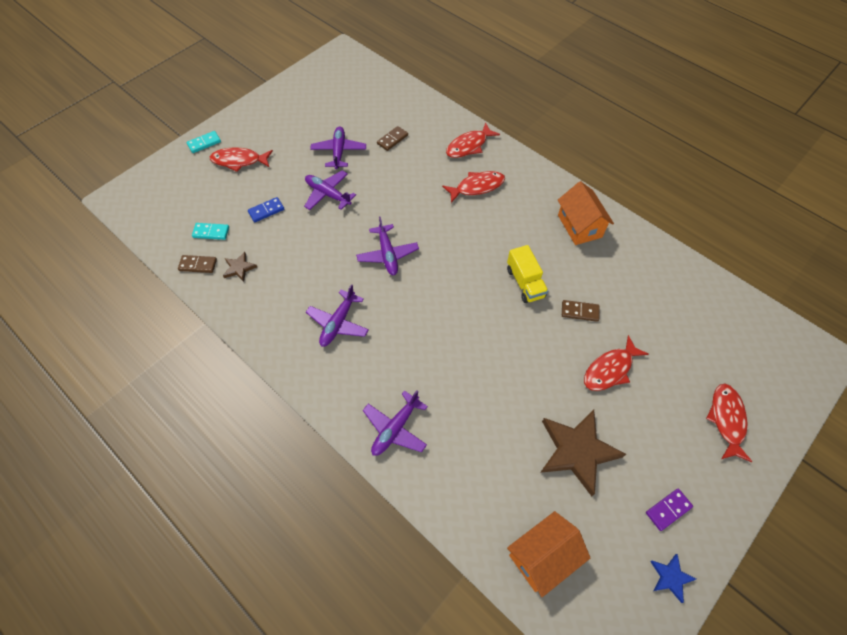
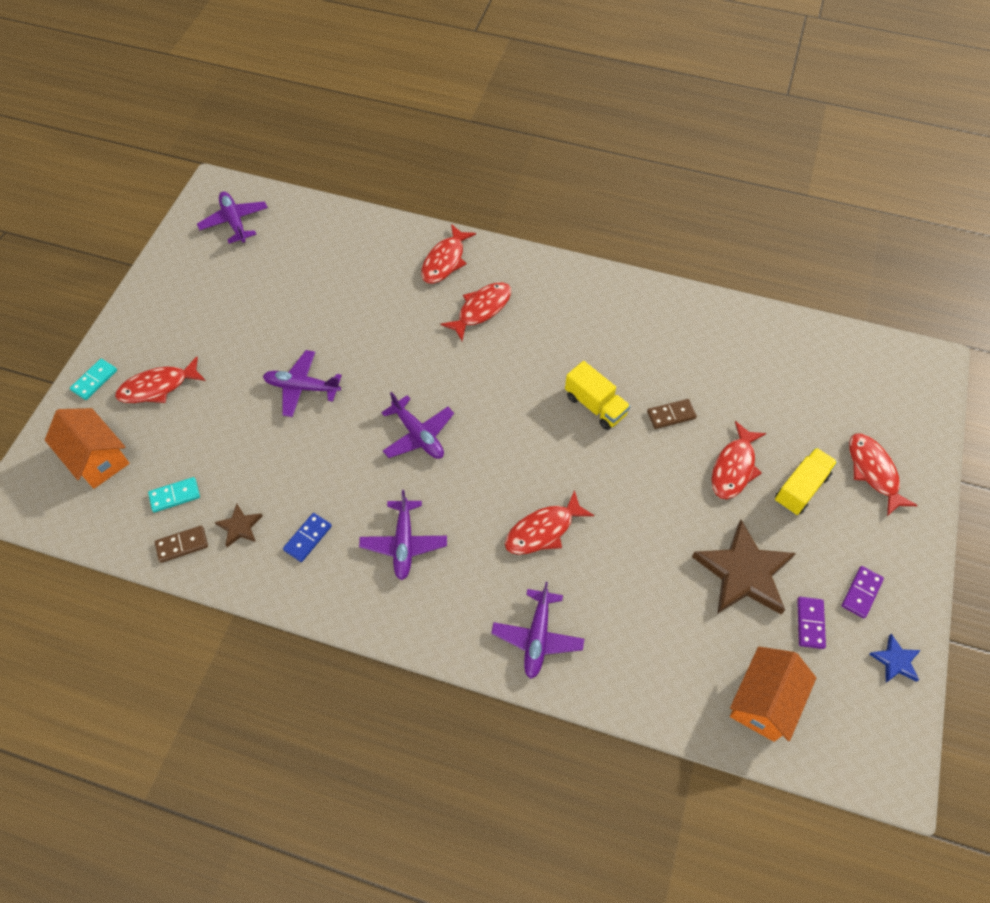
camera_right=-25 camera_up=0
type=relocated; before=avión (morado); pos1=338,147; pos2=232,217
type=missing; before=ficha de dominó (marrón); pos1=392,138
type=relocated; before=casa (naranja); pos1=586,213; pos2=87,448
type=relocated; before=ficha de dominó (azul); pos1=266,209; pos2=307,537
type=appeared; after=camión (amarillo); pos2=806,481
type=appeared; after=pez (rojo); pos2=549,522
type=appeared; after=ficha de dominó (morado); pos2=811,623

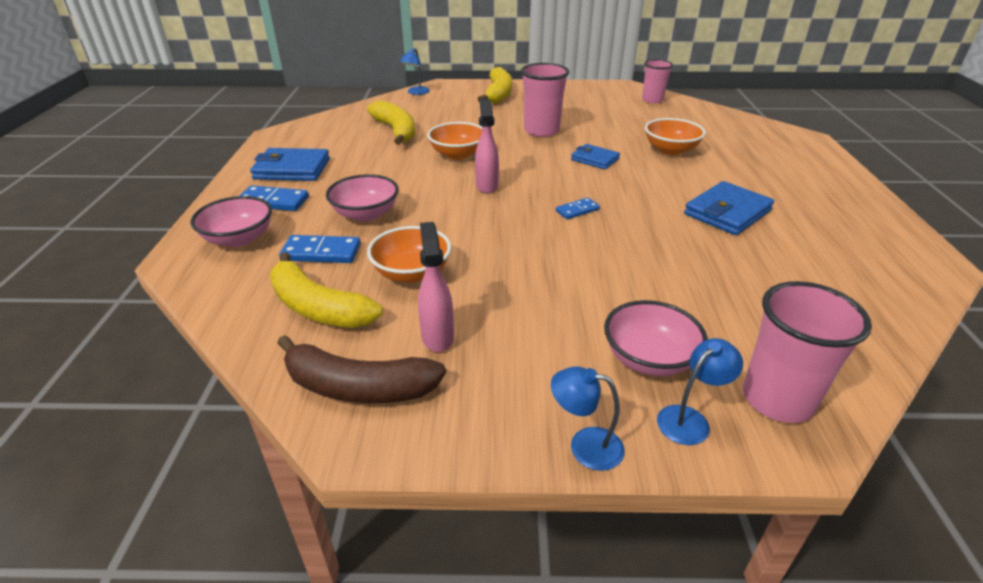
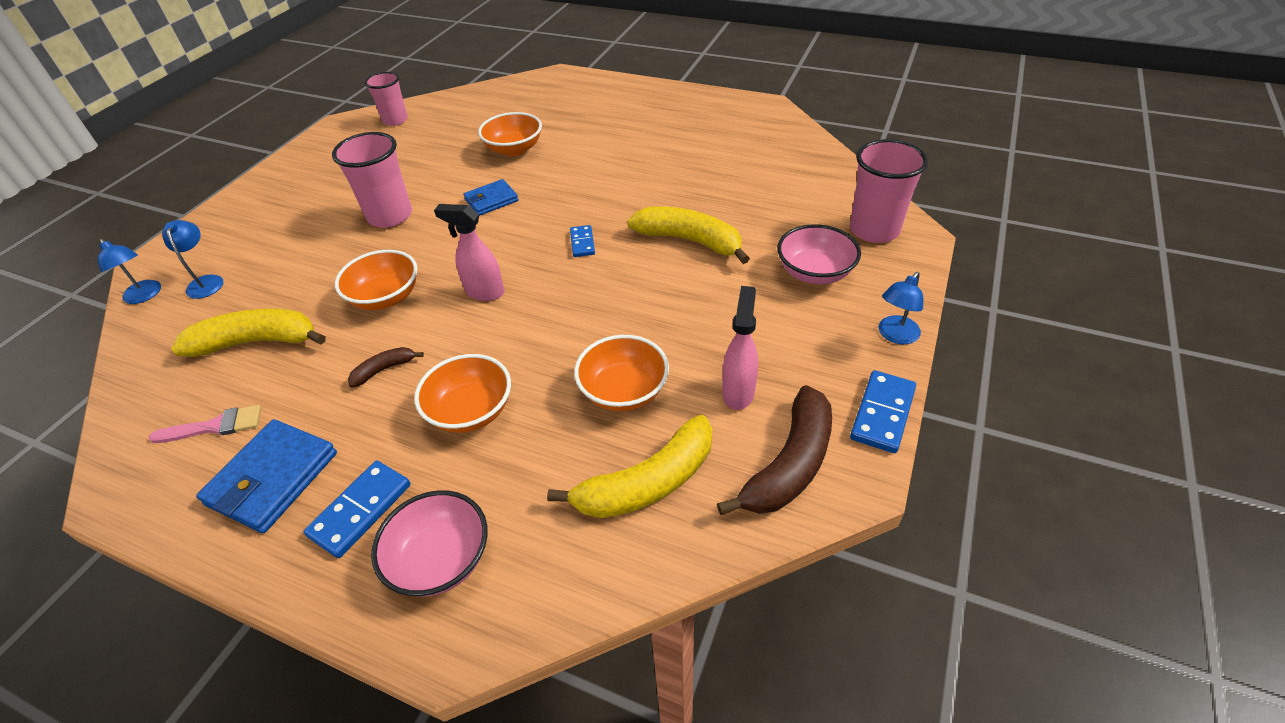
camera_right=-65 camera_up=10
type=relocated; before=plátano (amarillo); pos1=495,85; pos2=688,235
type=colour; before=cuenco (rosa); after=cuenco (naranja); pos1=362,197; pos2=462,393
type=missing; before=cartera (azul); pos1=729,208
type=spun; before=pulverizador (rosa); pos1=436,287; pos2=740,348; turn=90
type=relocated; before=ficha de dominó (azul); pos1=320,249; pos2=883,411
type=relocated; before=lámpara (azul); pos1=700,391; pos2=192,259
type=appeared; after=plátano (marrón); pos2=386,367
type=appeared; after=pincel (rosa); pos2=205,424

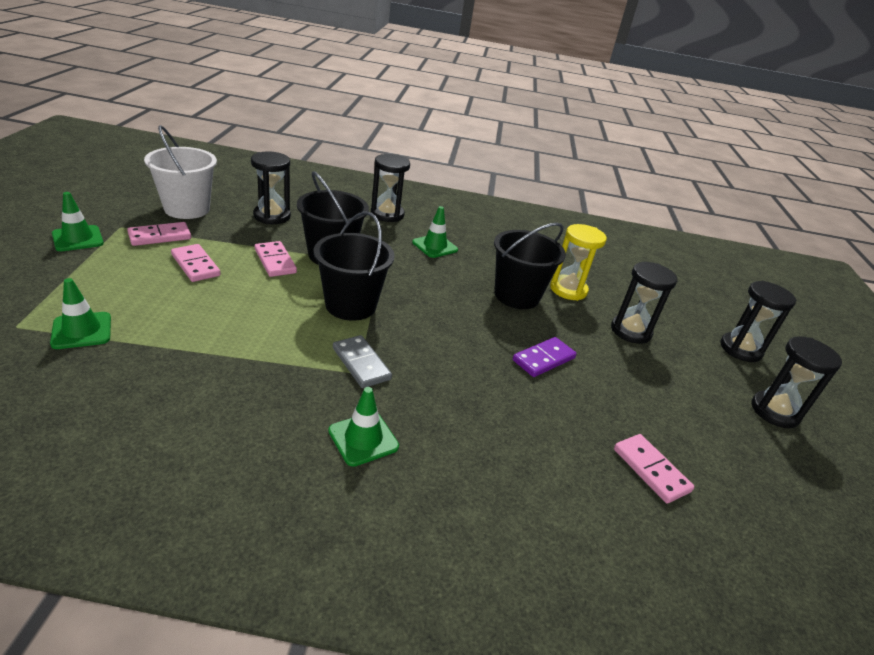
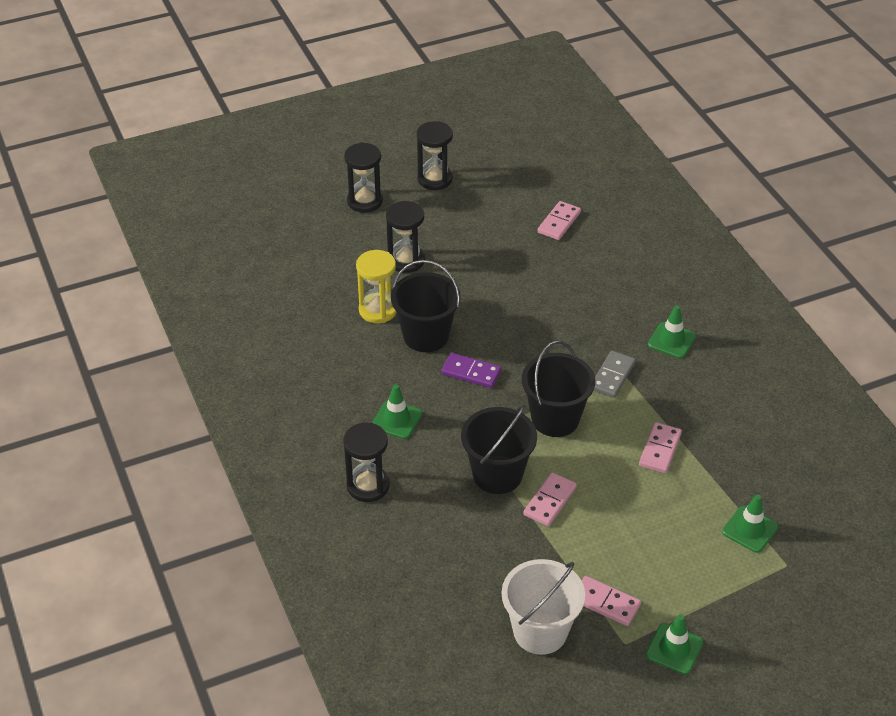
camera_right=-115 camera_up=10
type=missing; before=reloj de arena (negro); pos1=271,187
type=relocated; before=ficha de dominó (rosa); pos1=196,263; pos2=660,447
type=relocated; before=ficha de dominó (morado); pos1=545,357; pos2=471,370

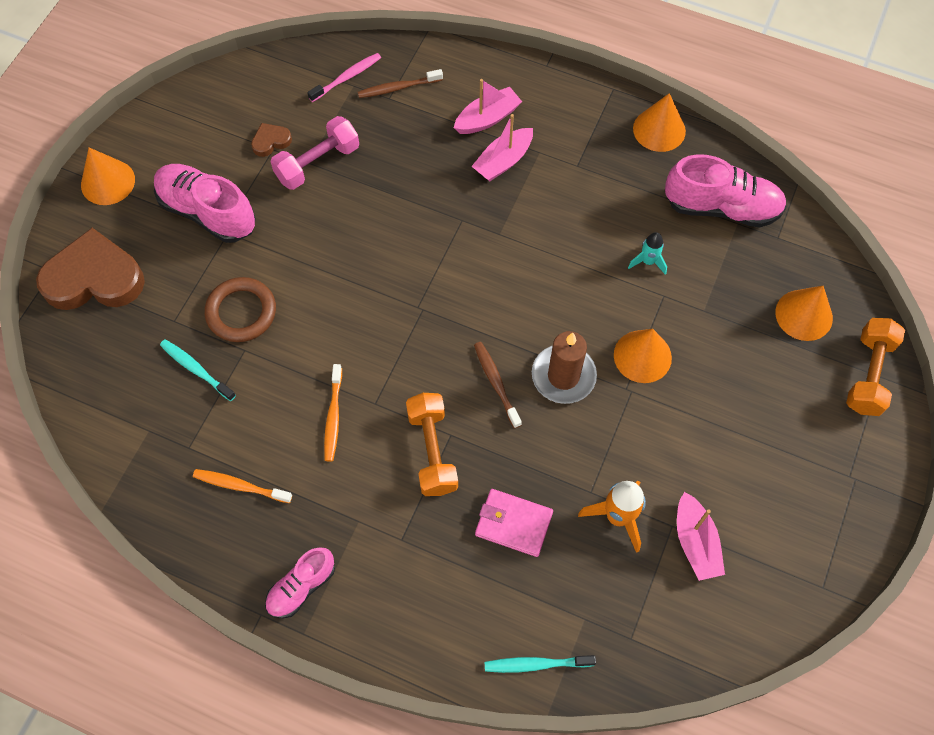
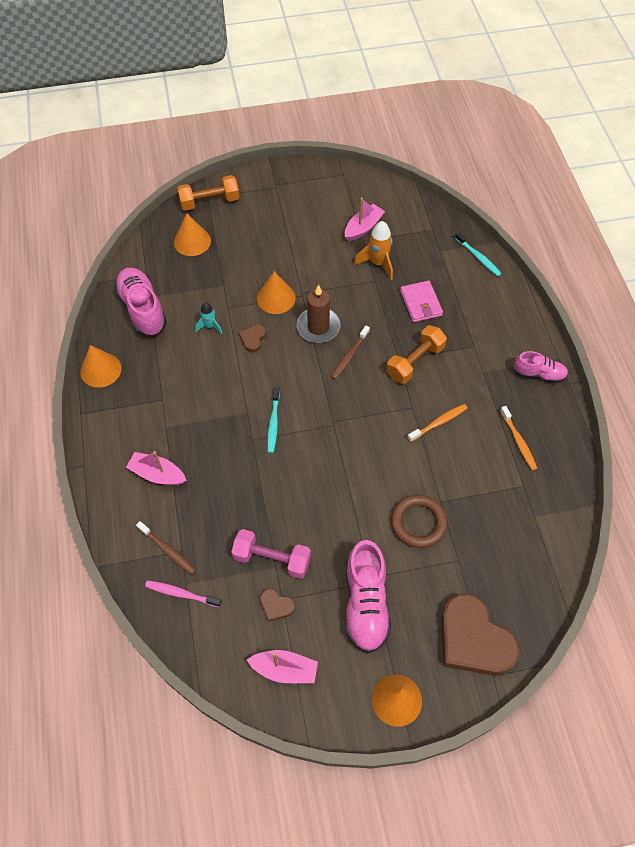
camera_right=-125 camera_up=-5
type=relocated; before=barco (rosa); pos1=502,147; pos2=282,666
type=relocated; before=cepillo de dientes (turquesa); pos1=198,370; pos2=273,420
type=appeared; after=corazón (marrón); pos2=252,338

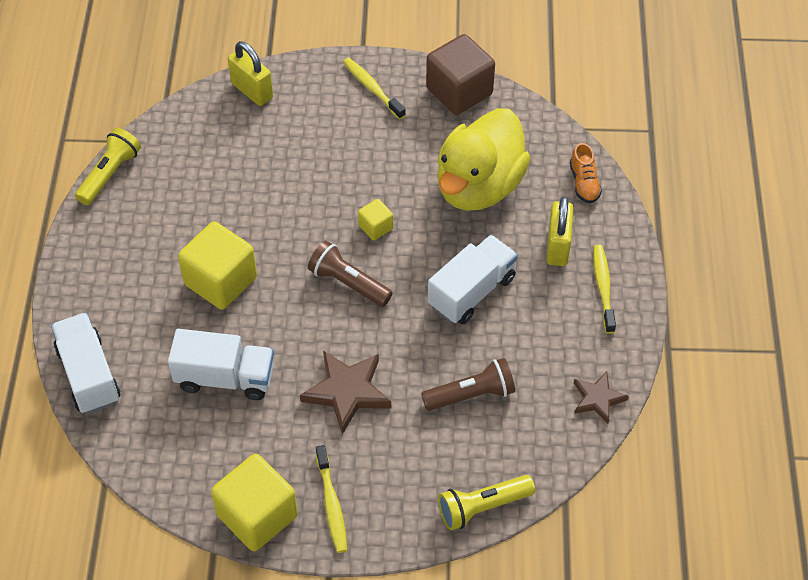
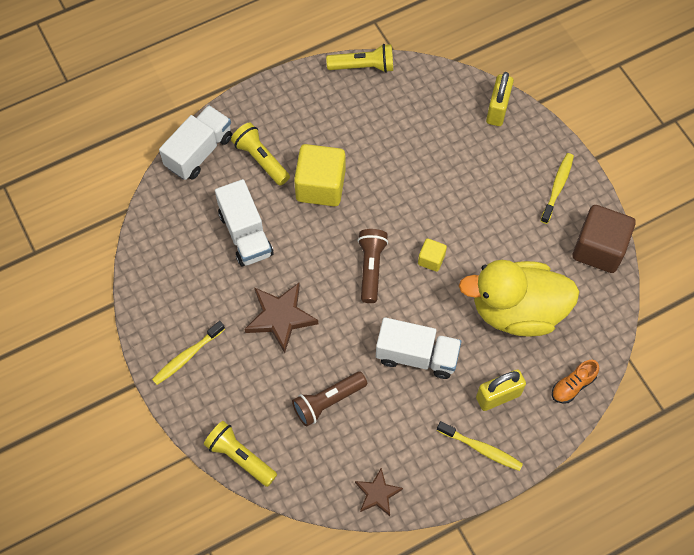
camera_right=60 camera_up=10
type=spun; before=cepillo de dientes (amarillo); pos1=604,289; pos2=480,446; turn=60
type=spun; before=lámpara de mano (marrón); pos1=468,384; pos2=329,399; turn=105
type=missing; before=cubo (amarillo); pos1=254,502
type=appeared; after=lámpara de mano (amarillo); pos2=260,154

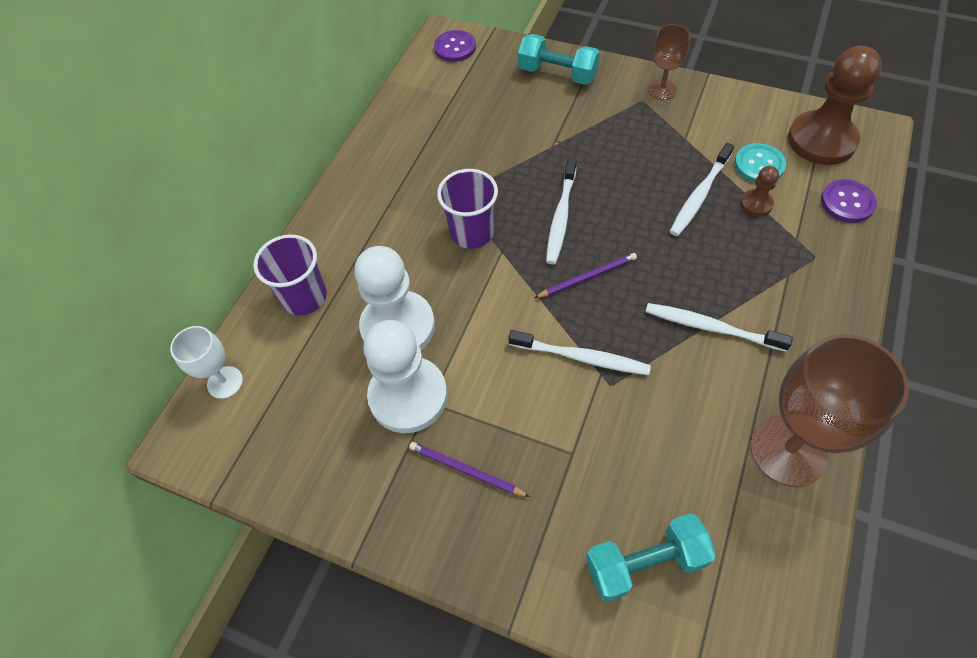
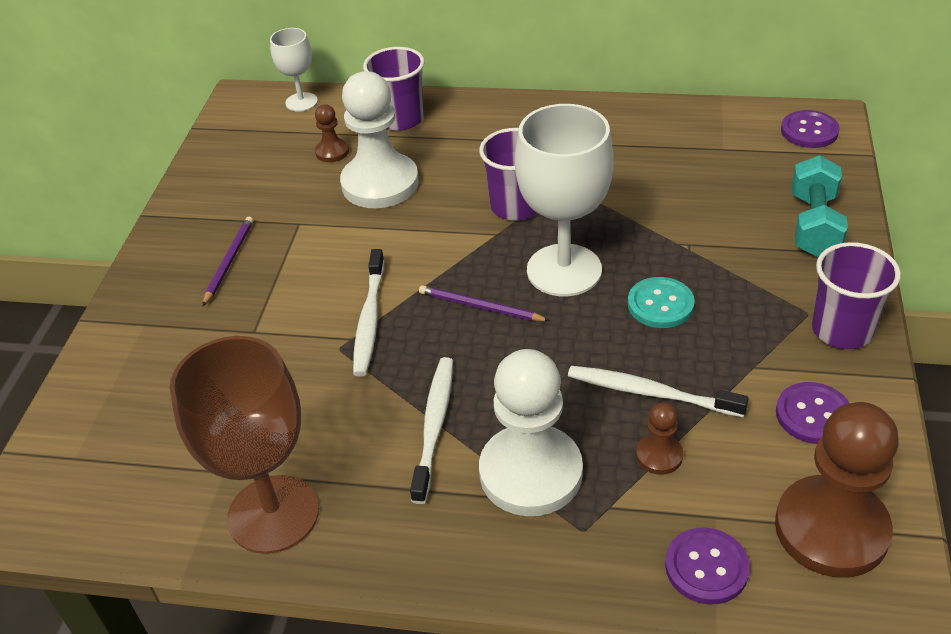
camera_right=75 camera_up=-15
type=exchanged; before=copa (marrón); after=vaso (morado); pos1=669,62; pos2=856,295
type=relocated; before=botón (turquesa); pos1=760,163; pos2=661,302
type=exchanged; before=cepillo de dientes (blanco); after=copa (blanco); pos1=561,211; pos2=564,200
type=spun; before=lápiz (morado); pos1=585,275; pos2=484,303; turn=150
type=relocated; before=peón (blanco); pos1=405,376; pos2=531,432
type=missing; before=mancuerna (turquesa); pos1=651,557
type=appeared; after=peón (marrón); pos2=332,133
type=appeared; after=botón (morado); pos2=813,413

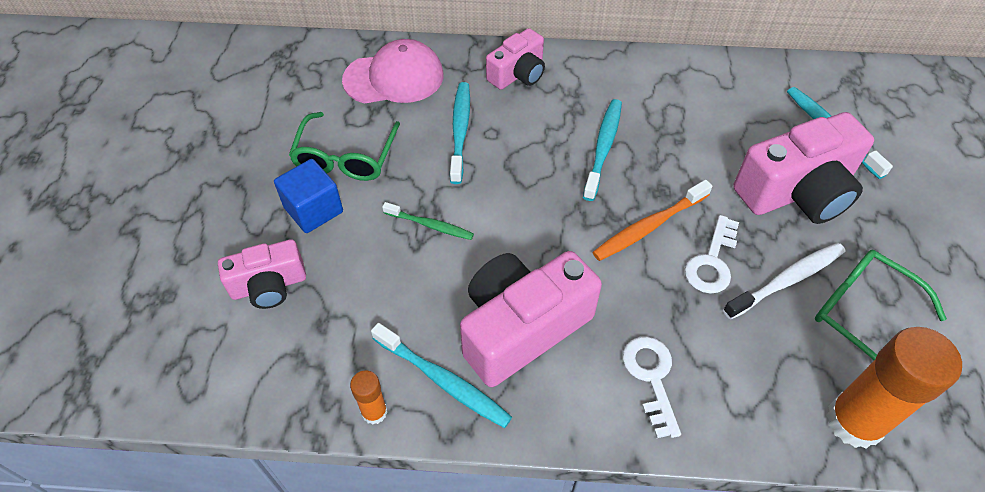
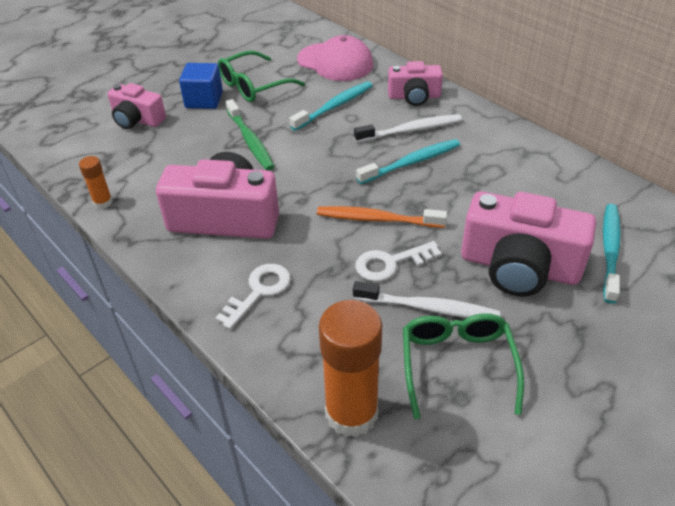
camera_right=45 camera_up=-10
type=size; before=cepillo de dientes (verde); pos1=428,221; pos2=250,134; scale=1.51
type=missing; before=cepillo de dientes (turquesa); pos1=441,375
type=appeared; after=cepillo de dientes (blanco); pos2=408,128

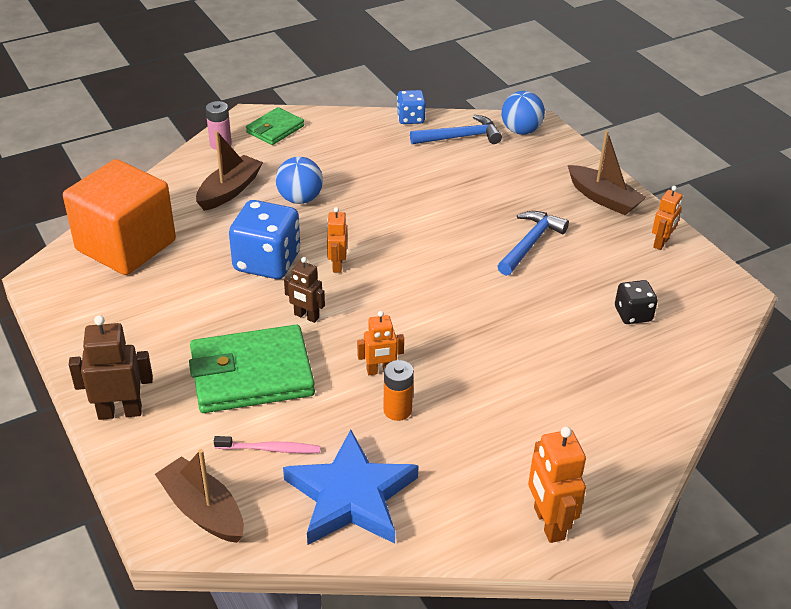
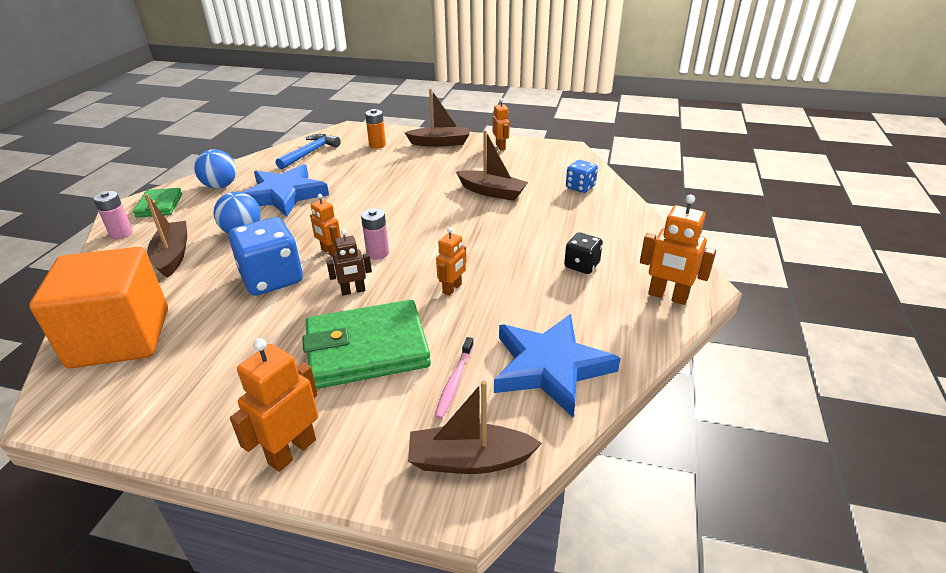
camera_right=-45 camera_up=-5
type=relocated; before=dado (azul); pos1=411,107; pos2=582,176
type=relocated; before=pelota (azul); pos1=523,113; pos2=215,169
type=missing; before=martillo (azul); pos1=533,243
type=relocated; before=dado (negro); pos1=636,302; pos2=583,253
type=colour; before=robot (marrón); after=robot (naranja); pos1=111,367; pos2=274,405
type=spun; before=cartera (verde); pos1=252,369; pos2=366,344; turn=45
type=relocated; before=pila (naranja); pos1=398,390; pos2=375,129
type=spun; before=cepillo de dientes (rosa); pos1=267,444; pos2=454,378; turn=150
type=appeared; after=barco (marrón); pos2=492,165
type=appeared; after=estrella (azul); pos2=286,190
type=appeared; after=pila (rosa); pos2=375,234

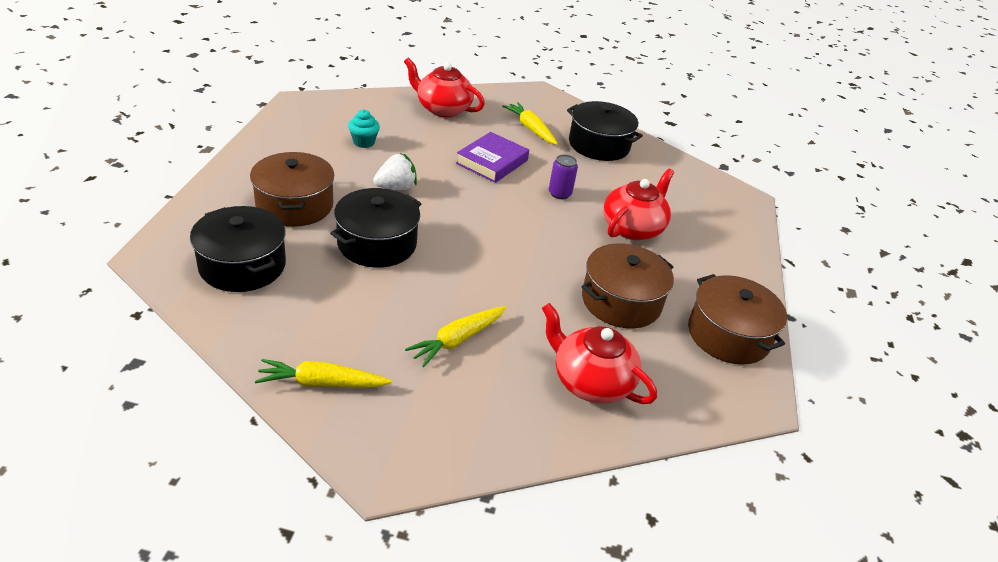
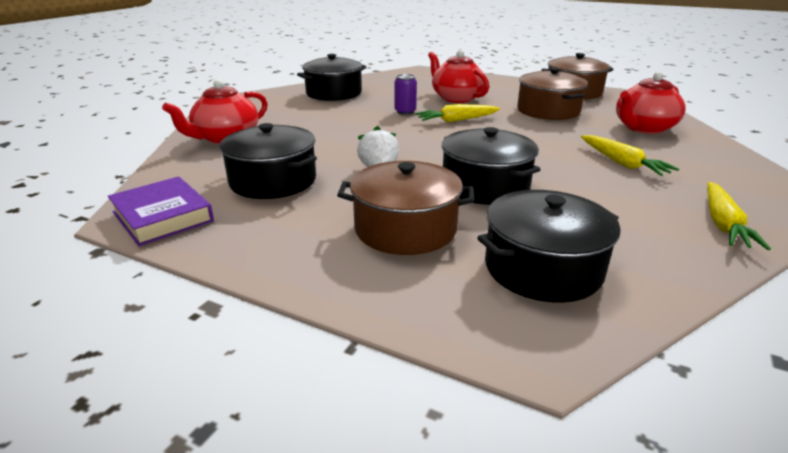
camera_right=-70 camera_up=-10
type=relocated; before=zanahoria (amarillo); pos1=530,123; pos2=457,113
type=exchanged; before=magdalena (turquesa); after=olla (negro); pos1=364,128; pos2=268,161
type=relocated; before=libro (morado); pos1=492,157; pos2=161,211

